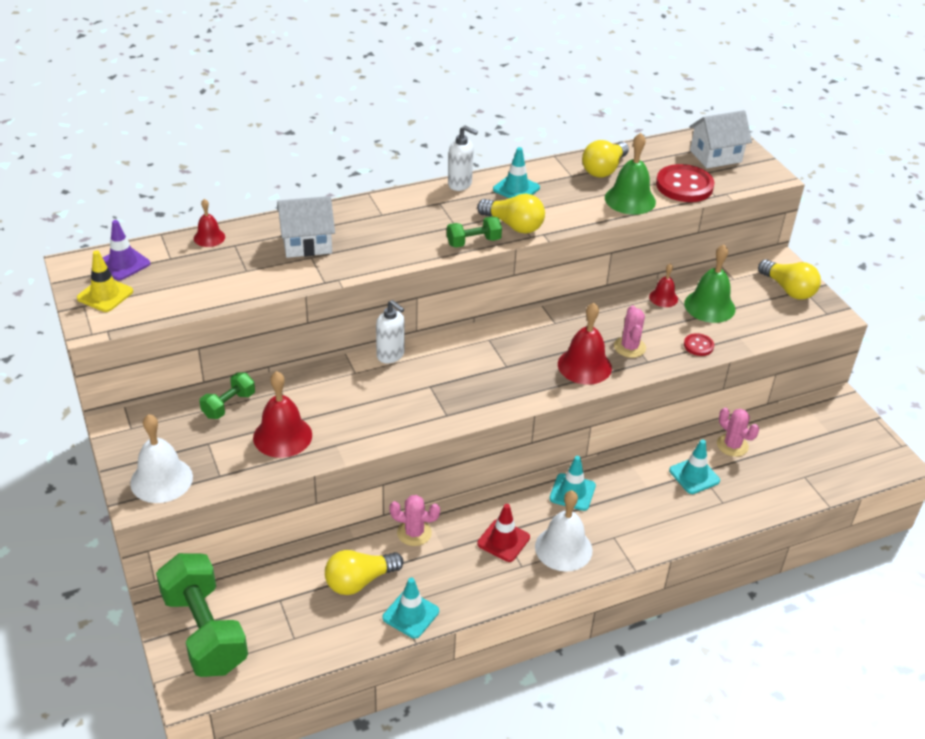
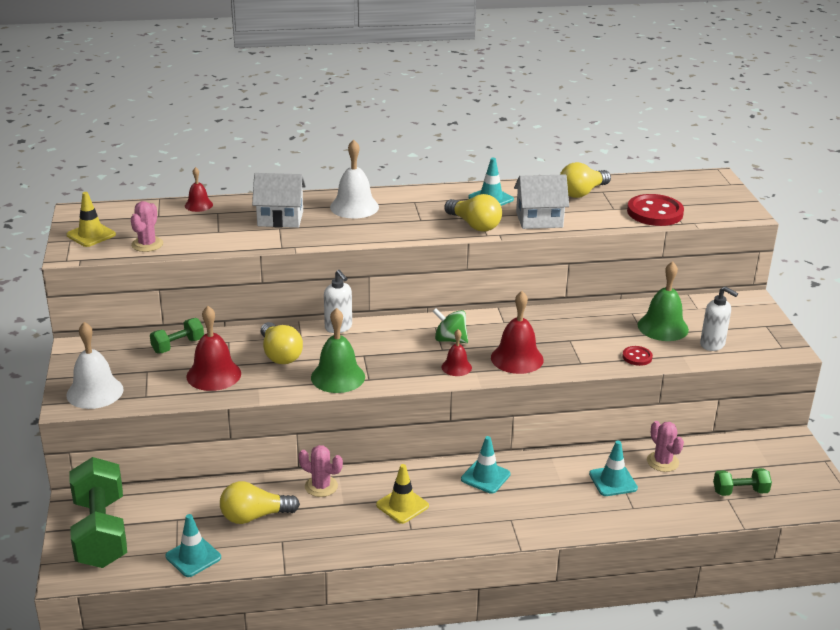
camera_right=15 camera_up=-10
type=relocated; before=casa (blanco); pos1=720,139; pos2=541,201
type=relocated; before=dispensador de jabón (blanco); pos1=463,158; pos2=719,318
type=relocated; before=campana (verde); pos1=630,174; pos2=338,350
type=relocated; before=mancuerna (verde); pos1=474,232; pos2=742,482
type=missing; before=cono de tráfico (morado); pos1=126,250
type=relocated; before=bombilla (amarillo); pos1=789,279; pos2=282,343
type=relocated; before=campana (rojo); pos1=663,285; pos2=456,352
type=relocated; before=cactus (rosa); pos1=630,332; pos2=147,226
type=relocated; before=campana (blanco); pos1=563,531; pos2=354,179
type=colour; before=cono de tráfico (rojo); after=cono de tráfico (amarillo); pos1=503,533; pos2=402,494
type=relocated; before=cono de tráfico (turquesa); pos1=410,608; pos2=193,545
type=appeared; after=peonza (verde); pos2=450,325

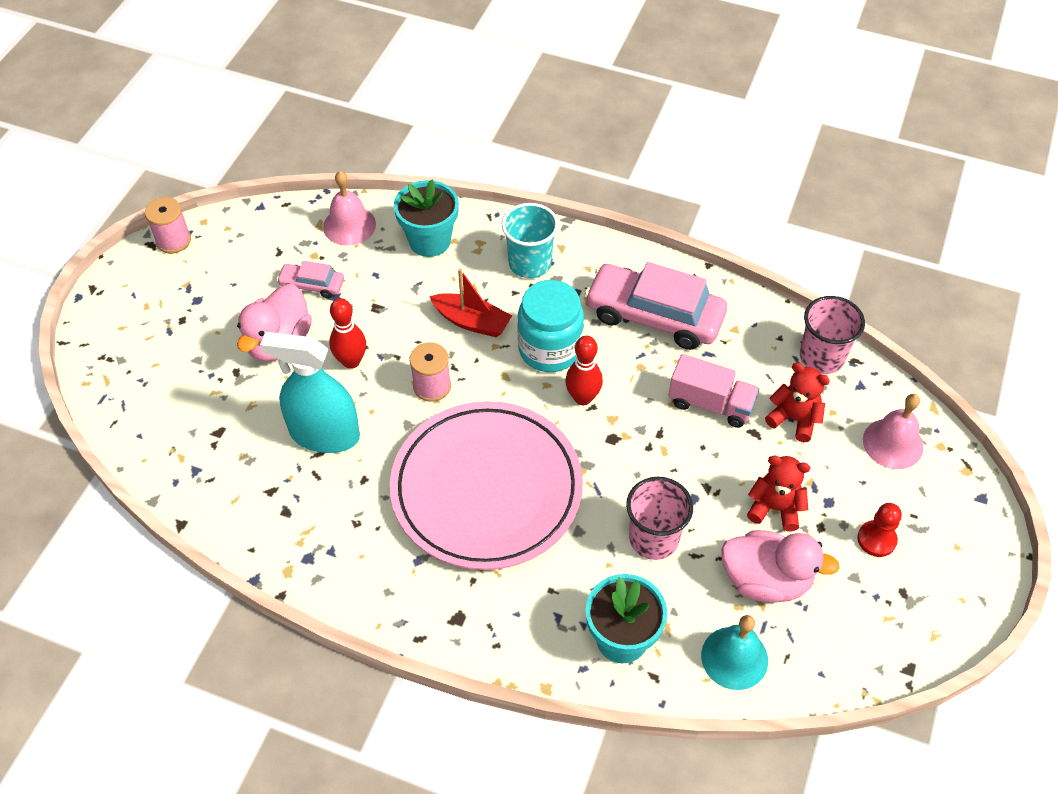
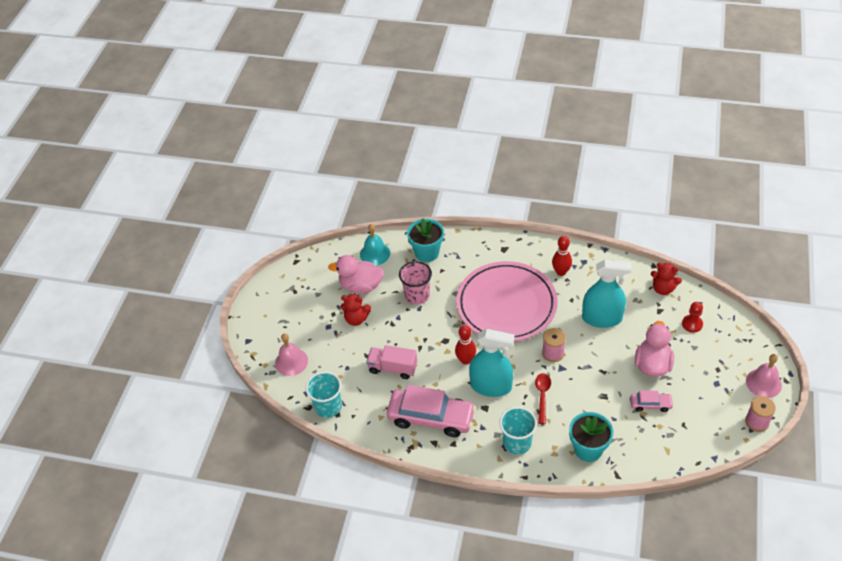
camera_right=175 camera_up=-5
type=relocated; before=campana (rosa); pos1=349,208; pos2=764,376
type=exchanged; before=barco (rojo); after=cuchara (rojo); pos1=470,302; pos2=543,398
type=exchanged; before=tarro (turquesa); after=pulverizador (turquesa); pos1=550,326; pos2=491,363
type=colour; before=vaso (rosa); after=vaso (turquesa); pos1=832,335; pos2=324,395
type=relocated; before=bolo (rojo); pos1=347,333; pos2=562,256
type=relocated; before=osito (rojo); pos1=797,402; pos2=666,279
type=relocated; before=peón (rojo); pos1=879,530; pos2=692,317

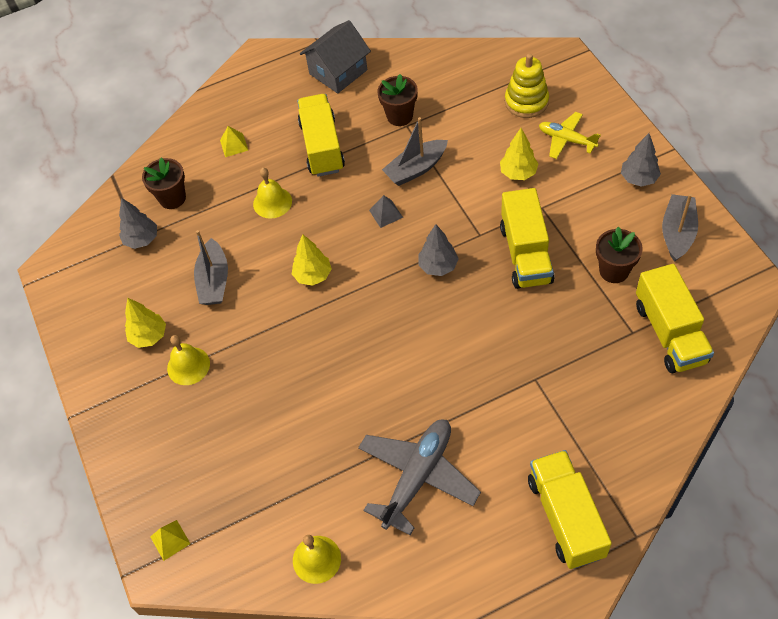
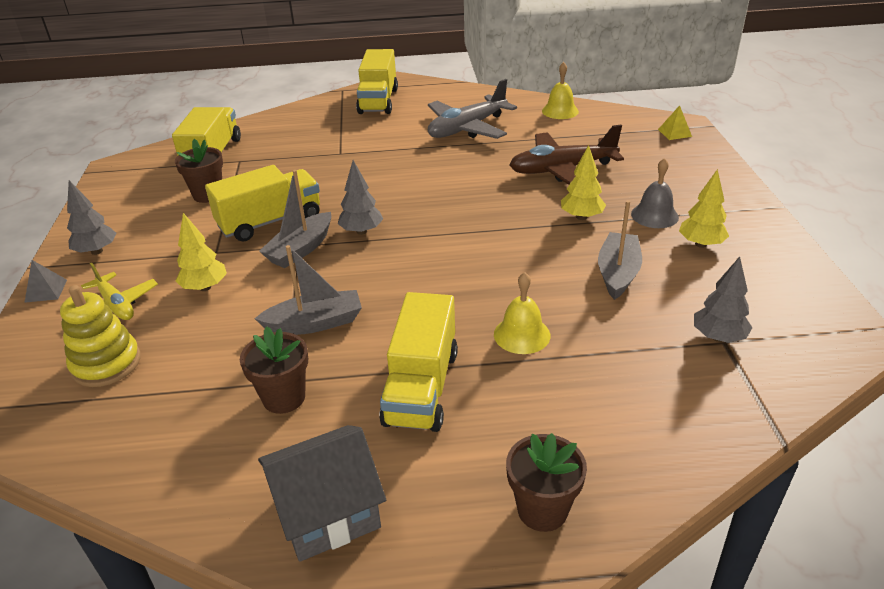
camera_right=-165 camera_up=-20
type=missing; before=pirámide (amarillo); pos1=234,141
type=relocated; before=maceta (marrón); pos1=164,183; pos2=546,482
type=spun; before=camión (amarillo); pos1=527,238; pos2=262,203; turn=45
type=relocated; before=barco (gris); pos1=680,228; pos2=295,219
type=relocated; before=pirámide (gris); pos1=386,211; pos2=45,281
type=relocated; before=árbol (amarillo); pos1=312,260; pos2=583,182
type=colour; before=campana (amarillo); after=campana (gris); pos1=188,360; pos2=655,193
type=appeared; after=avión (marrón); pos2=567,155

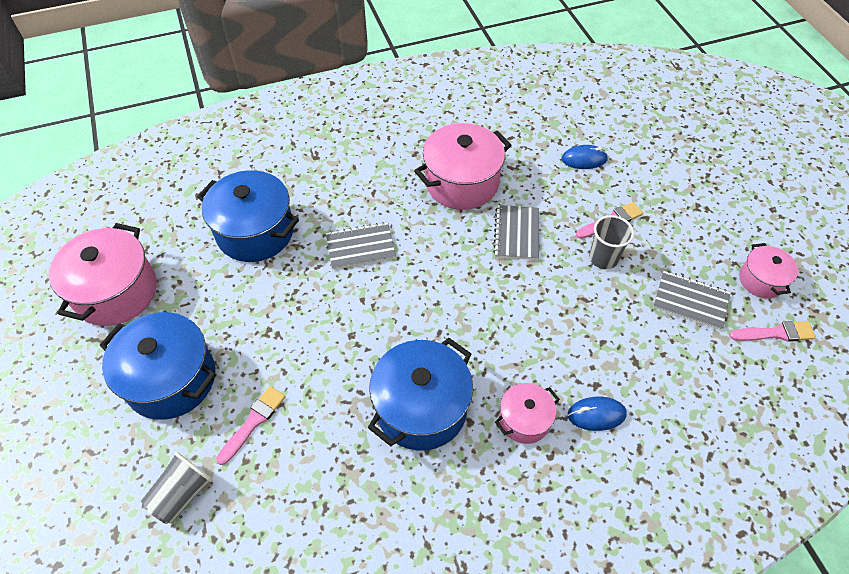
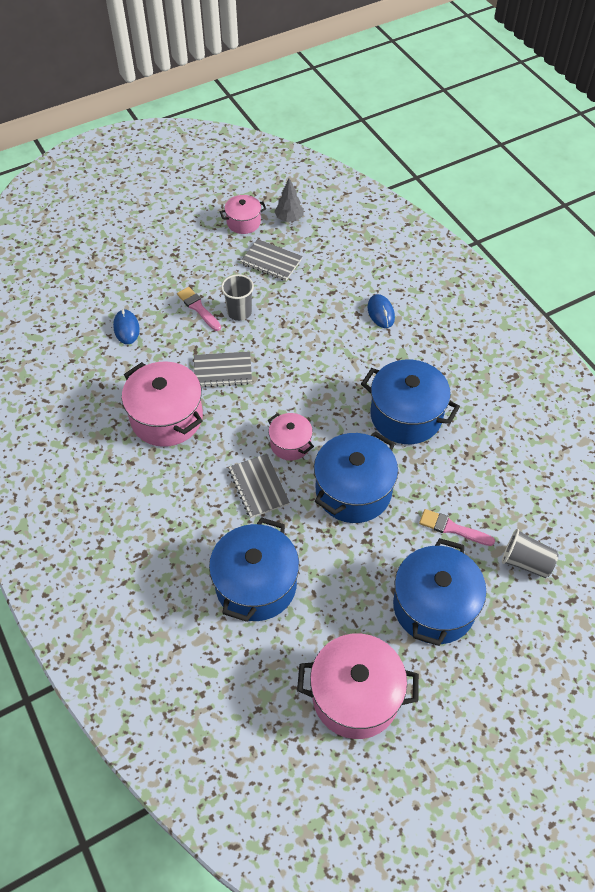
camera_right=-100 camera_up=0
type=spun; before=cuaderno (gris); pos1=692,300; pos2=271,260; turn=-75
type=exchanged; before=pincel (rosa); after=árbol (gris); pos1=772,331; pos2=289,200
type=relocated; before=olla (rosa); pos1=527,413; pos2=291,437
type=appeared; after=olla (azul); pos2=356,477

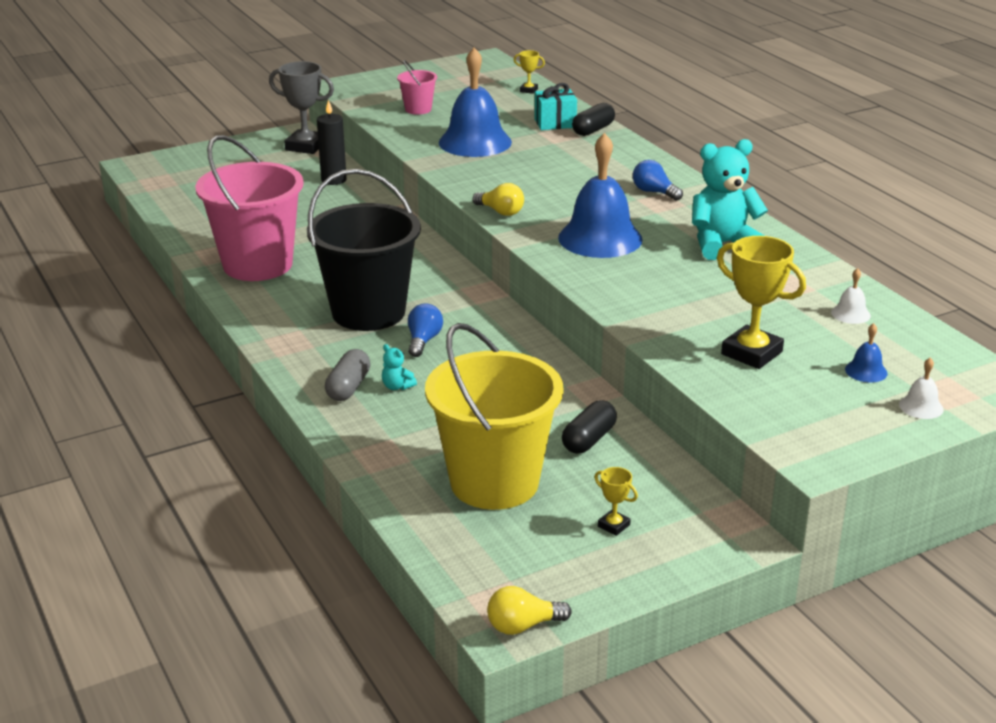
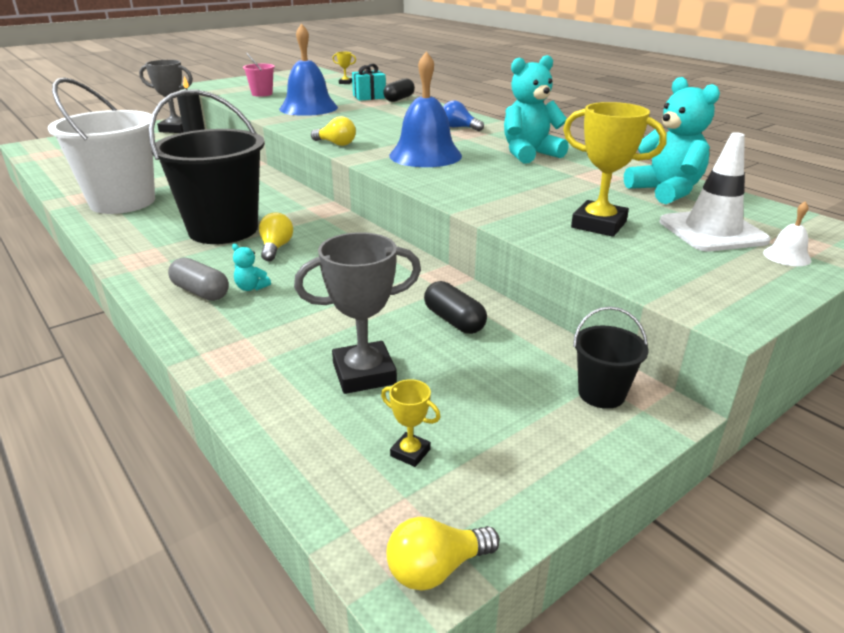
camera_right=-10 camera_up=0
type=colour; before=balde (rosa); after=balde (blanco); pos1=249,208; pos2=101,145
type=exchanged; before=campana (blanco); after=osito (turquesa); pos1=851,296; pos2=672,140
type=colour; before=bombilla (azul); after=bombilla (amarillo); pos1=425,330; pos2=276,236
type=exchanged; before=balde (amarillo); after=trofeo (gris); pos1=494,416; pos2=357,313
type=exchanged; before=campana (azul); after=cono de tráfico (blanco); pos1=866,352; pos2=715,191
type=spun; before=cápsula (gris); pos1=348,375; pos2=198,279; turn=-60
type=spun; before=cápsula (negro); pos1=589,427; pos2=455,307; turn=-60
type=relocated; before=trofeo (amarillo); pos1=616,501; pos2=410,423
type=appeared; after=balde (negro); pos2=611,357

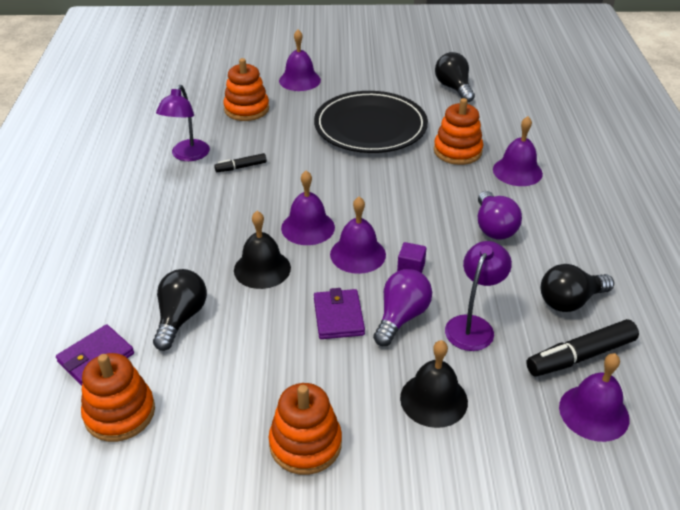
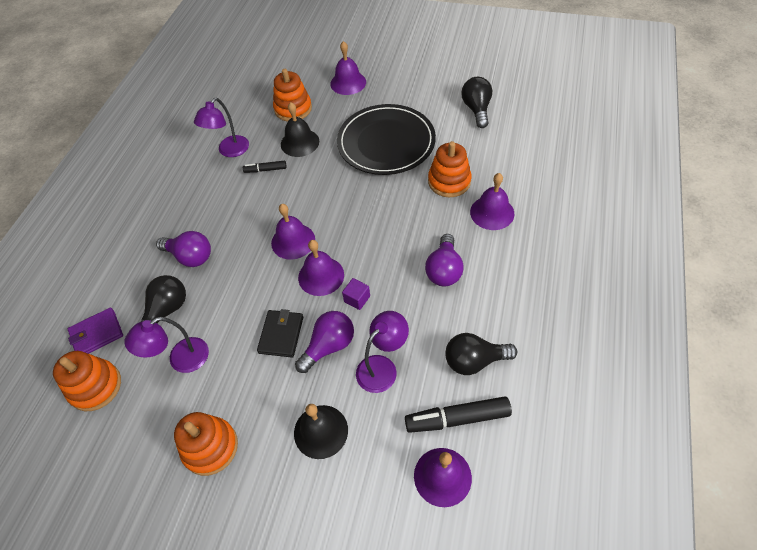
camera_right=20 camera_up=15
type=relocated; before=campana (negro); pos1=262,250; pos2=300,129
type=colour; before=cartera (morado); after=cartera (negro); pos1=339,313; pos2=280,333
type=appeared; after=bombilla (morado); pos2=183,249
type=appeared; after=lámpara (morado); pos2=167,345

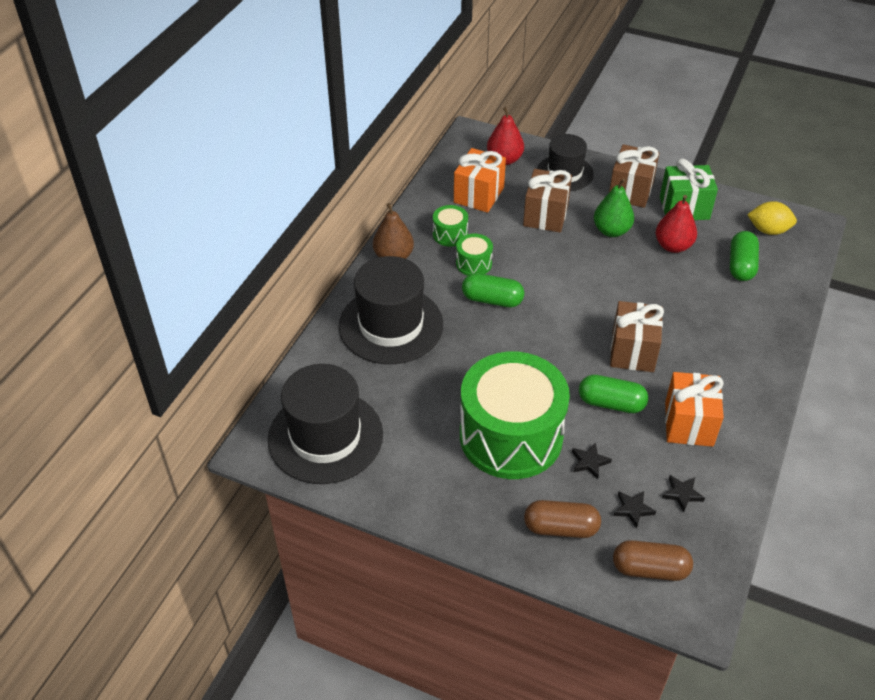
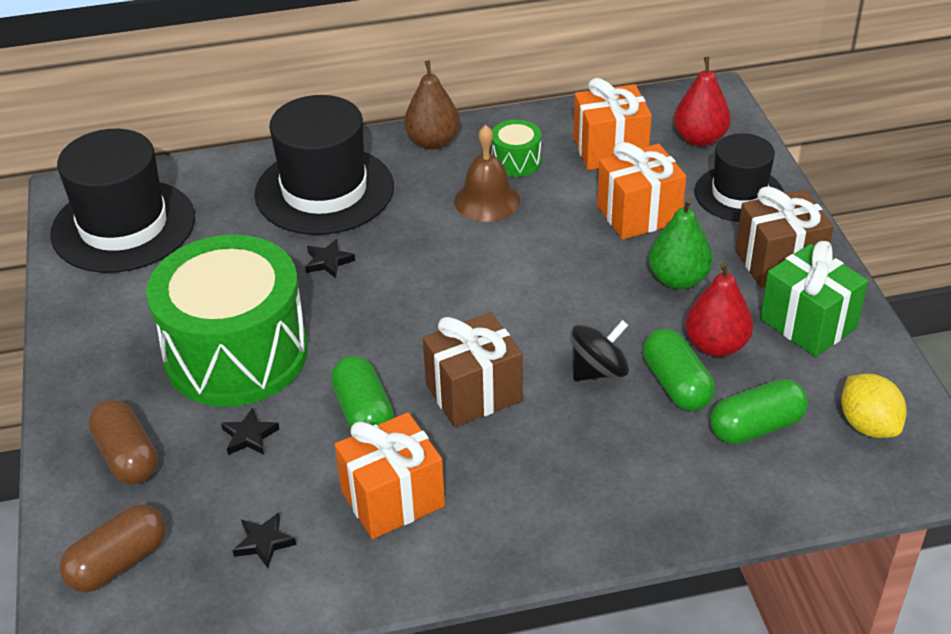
camera_right=55 camera_up=-5
type=colour; before=regalo (marrón); after=regalo (naranja); pos1=547,200; pos2=641,191
type=exchanged; before=tambor (verde); after=campana (marrón); pos1=474,254; pos2=487,173
type=relocated; before=cápsula (verde); pos1=493,290; pos2=679,369
type=relocated; before=estrella (negro); pos1=634,510; pos2=330,258
type=spun; before=cápsula (marrón); pos1=653,560; pos2=112,548; turn=75
type=appeared; after=peonza (negro); pos2=600,350

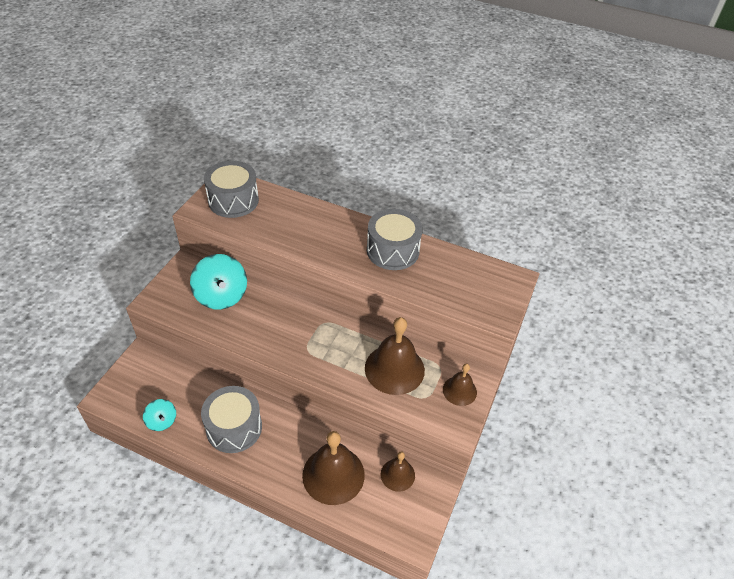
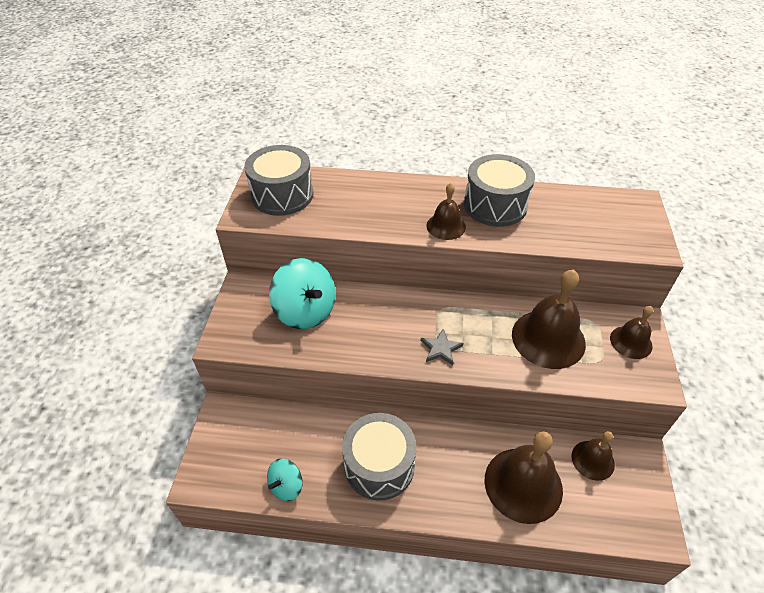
camera_right=-15 camera_up=0
type=spun; before=peonza (turquesa); pos1=159,415; pos2=285,479; turn=90
type=appeared; after=campana (marrón); pos2=446,211
type=appeared; after=estrella (gris); pos2=442,347

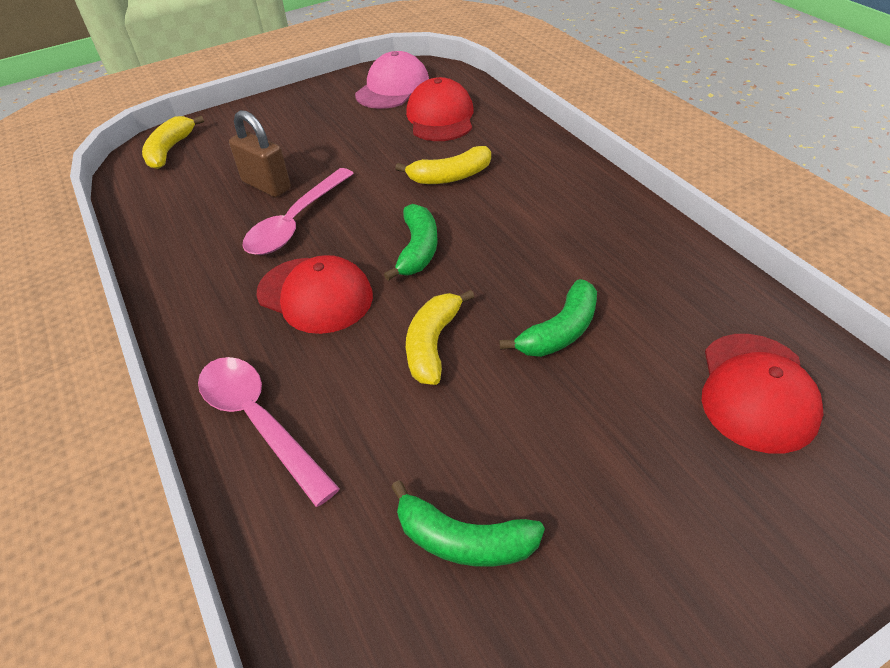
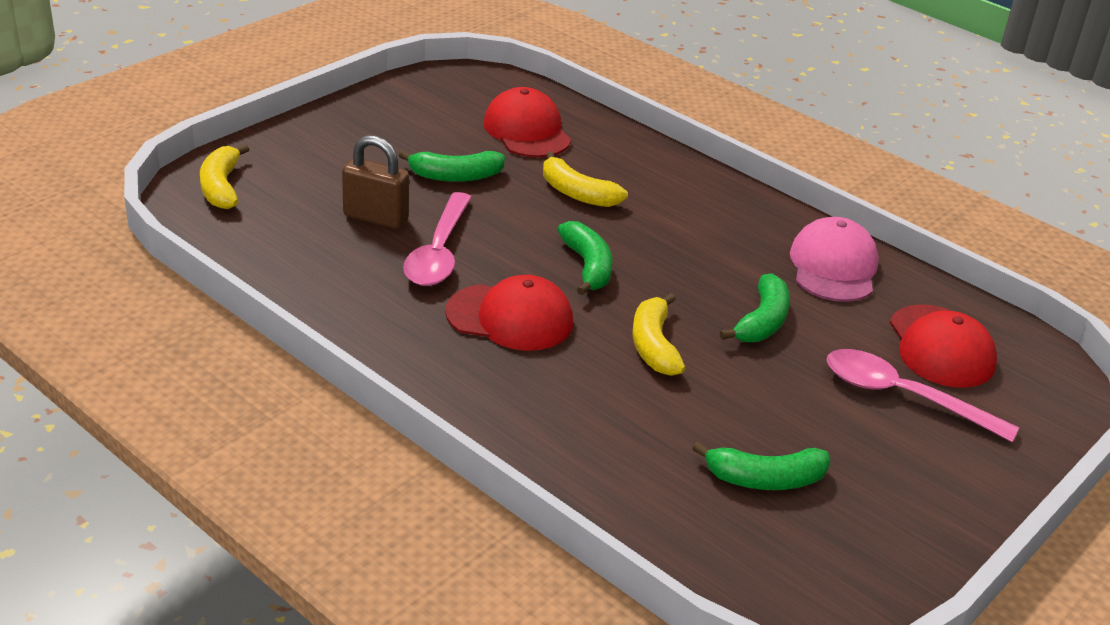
camera_right=-25 camera_up=-10
type=relocated; before=gorra (rosa); pos1=392,80; pos2=834,259
type=spun; before=plátano (amarillo); pos1=443,165; pos2=585,179; turn=75
type=relocated; before=cuchara (rosa); pos1=269,432; pos2=923,395
type=appeared; after=plátano (verde); pos2=452,166

